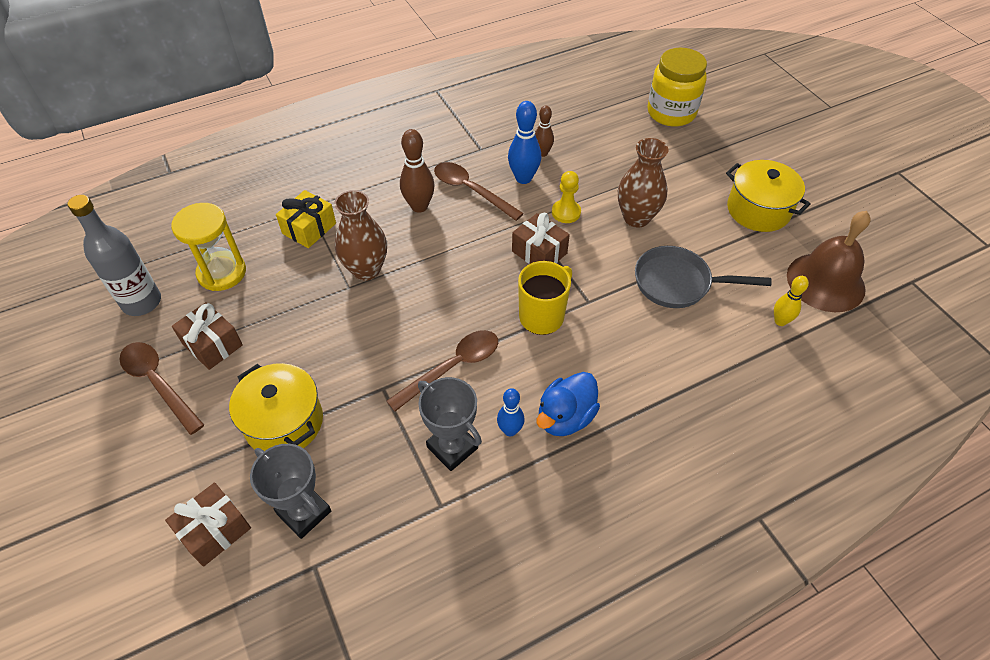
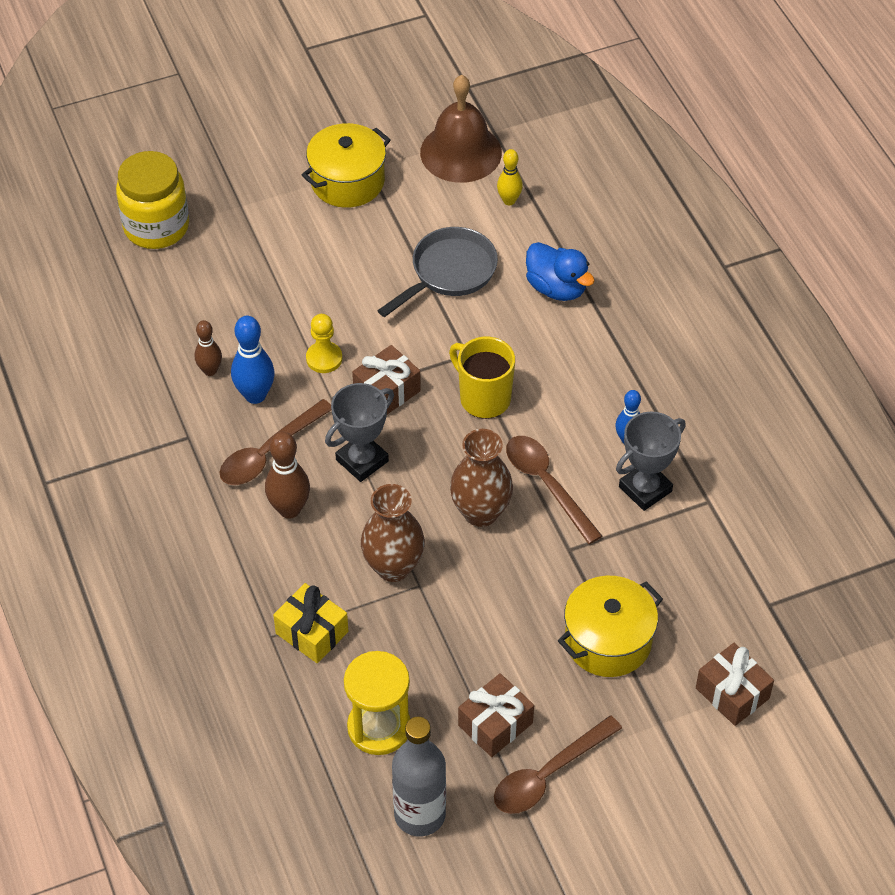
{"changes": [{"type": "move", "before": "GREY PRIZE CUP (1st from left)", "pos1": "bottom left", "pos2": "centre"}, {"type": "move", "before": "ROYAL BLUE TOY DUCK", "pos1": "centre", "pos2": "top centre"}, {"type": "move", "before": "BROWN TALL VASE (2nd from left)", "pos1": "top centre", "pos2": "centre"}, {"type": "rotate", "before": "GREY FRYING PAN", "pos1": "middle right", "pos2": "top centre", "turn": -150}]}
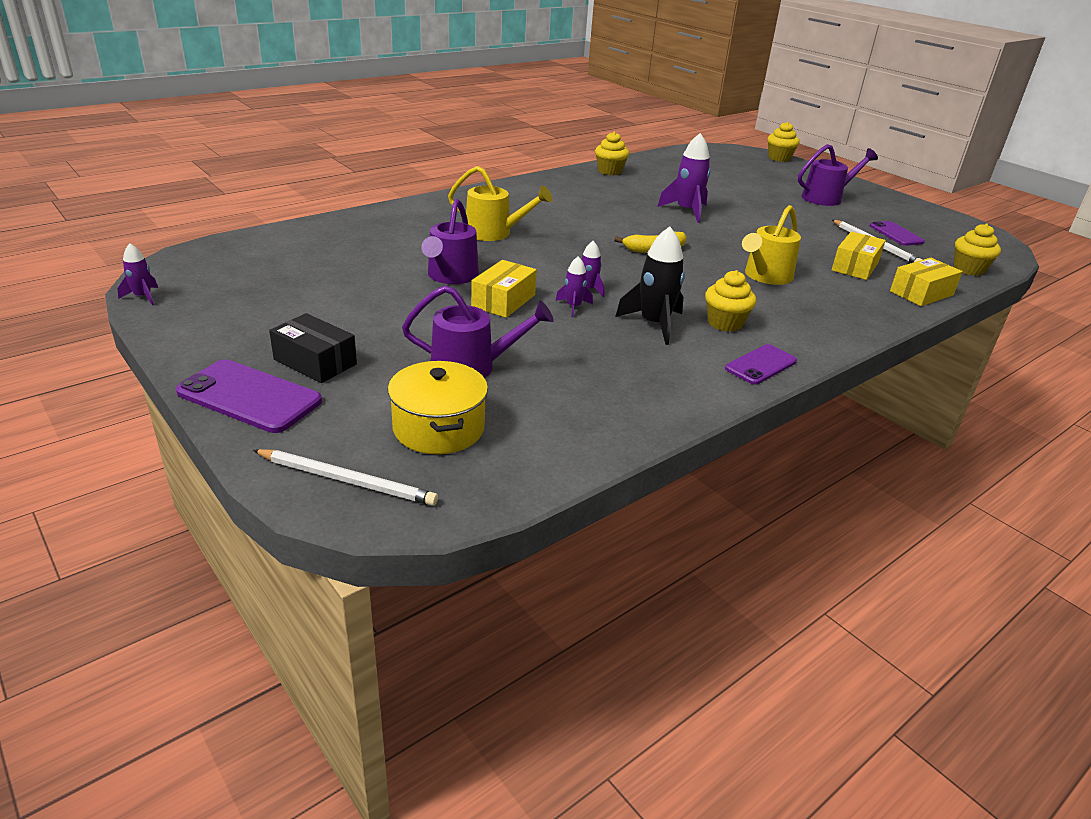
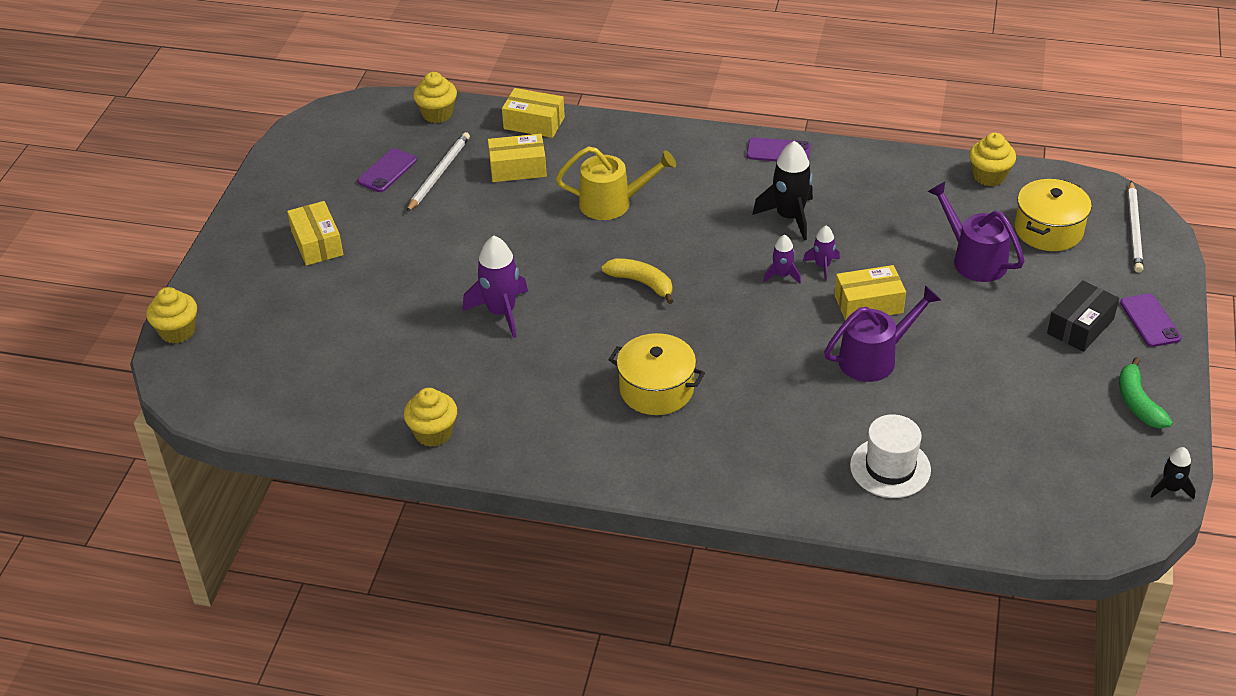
{"changes": [{"type": "recolor", "before": "VIOLET ROCKET (1st from left)", "after": "BLACK ROCKET (2nd from left)", "pos1": "middle left", "pos2": "bottom right"}, {"type": "resize", "before": "VIOLET MOBILE PHONE (1st from left in the first image)", "pos1": "middle left", "pos2": "middle right", "scale": 0.64}, {"type": "rotate", "before": "PURE WHITE PENCIL (1st from left in the first image)", "pos1": "middle left", "pos2": "top right", "turn": -150}, {"type": "rotate", "before": "BLACK PACKAGE", "pos1": "middle left", "pos2": "middle right", "turn": 45}, {"type": "delete", "before": "GOLDEN WATERING POT (1st from left)", "pos1": "top centre"}, {"type": "move", "before": "GOLDEN FAIRY CAKE (2nd from left in the first image)", "after": "GOLDEN FAIRY CAKE (4th from left)", "pos1": "middle right", "pos2": "top right"}, {"type": "replace", "before": "VIOLET WATERING POT (3rd from left)", "after": "GOLDEN PACKAGE (1st from left)", "pos1": "top right", "pos2": "middle left"}, {"type": "insert", "after": "GOLDEN POT (1st from left)", "pos2": "centre"}, {"type": "insert", "after": "PURE WHITE TALL HAT", "pos2": "middle right"}, {"type": "insert", "after": "GREEN TOY BANANA", "pos2": "middle right"}]}
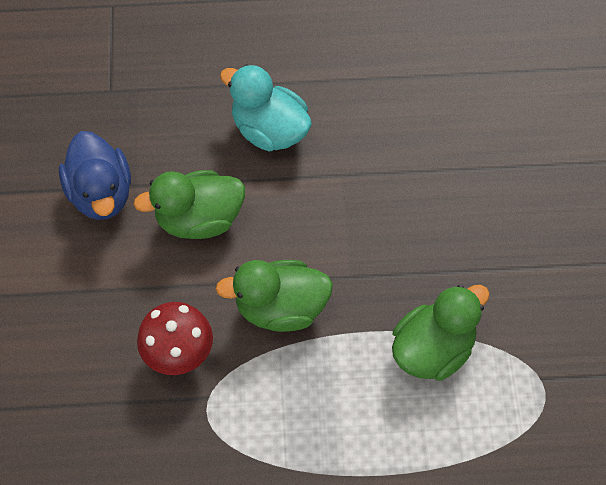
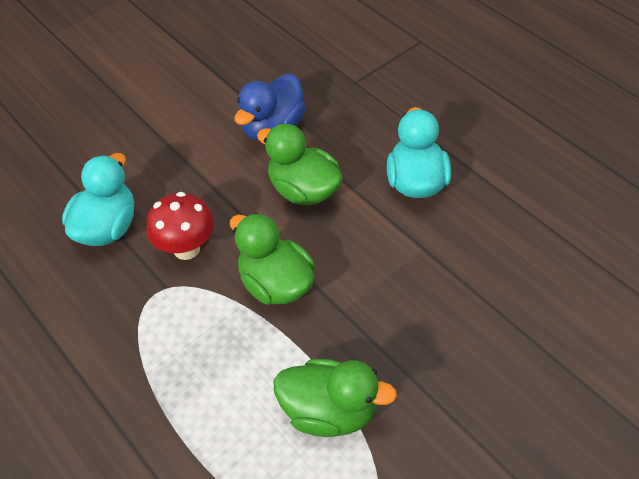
{"changes": [{"type": "insert", "after": "AQUA TOY DUCK (1st from left)", "pos2": "middle left"}]}
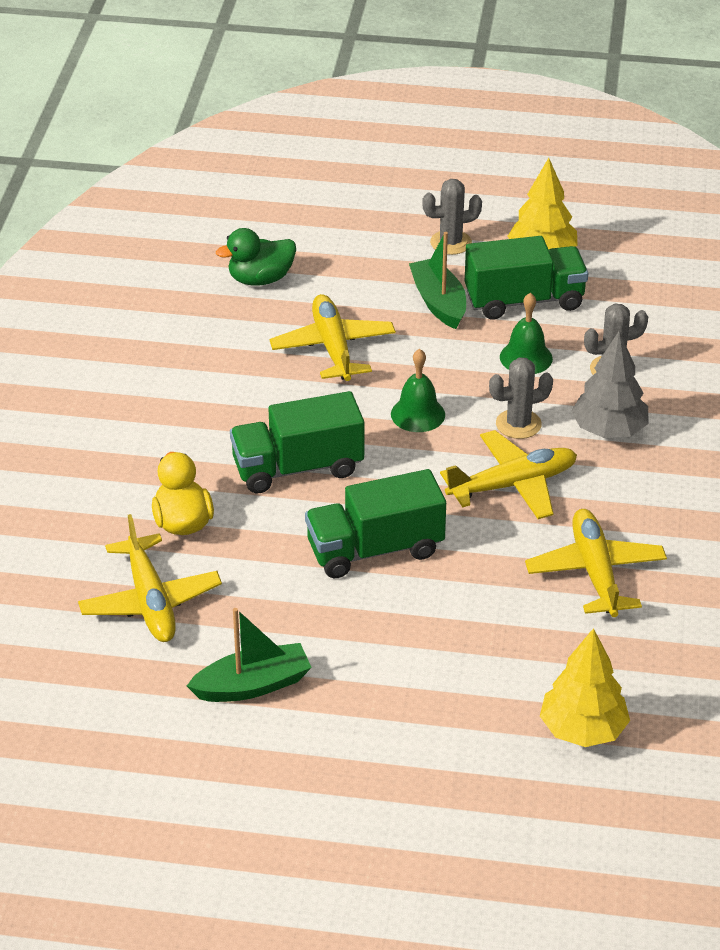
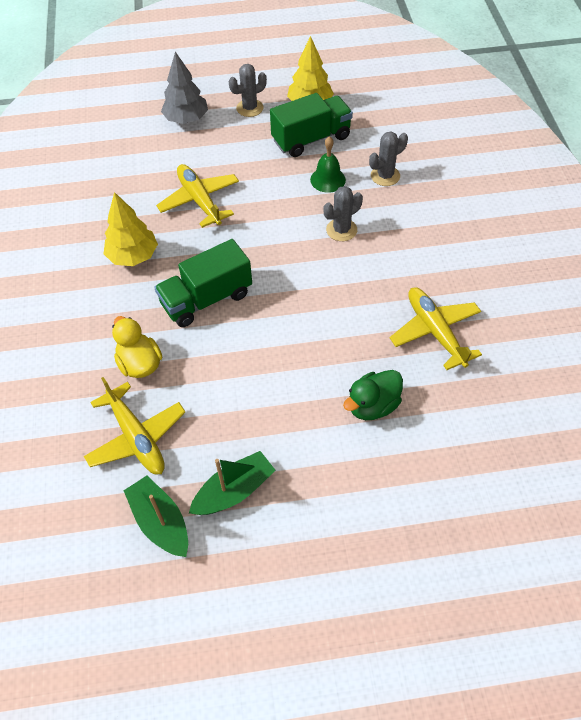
{"changes": [{"type": "move", "before": "GREEN TOY DUCK", "pos1": "top centre", "pos2": "centre"}, {"type": "delete", "before": "GREEN TRUCK (2nd from left)", "pos1": "centre"}, {"type": "delete", "before": "GREEN BELL (1st from left)", "pos1": "centre"}, {"type": "move", "before": "GREEN SAILBOAT (2nd from left in the first image)", "after": "GREEN SAILBOAT (1st from left)", "pos1": "top centre", "pos2": "bottom left"}, {"type": "delete", "before": "GOLDEN AEROPLANE (3rd from left)", "pos1": "middle right"}, {"type": "move", "before": "GOLDEN FIR TREE (2nd from left in the first image)", "after": "GOLDEN FIR TREE (1st from left)", "pos1": "bottom right", "pos2": "top left"}, {"type": "move", "before": "GREY FIR TREE", "pos1": "middle right", "pos2": "top left"}]}
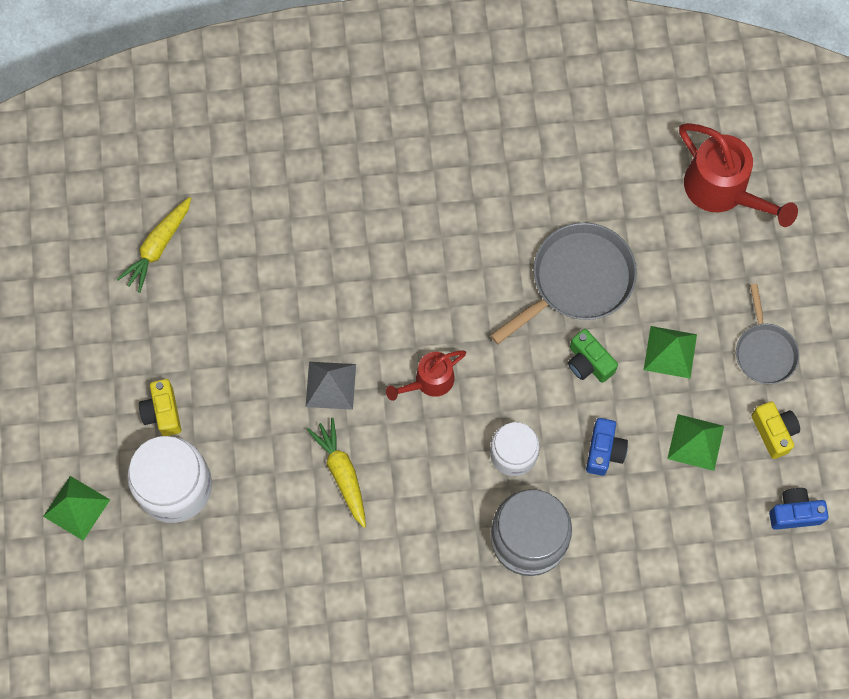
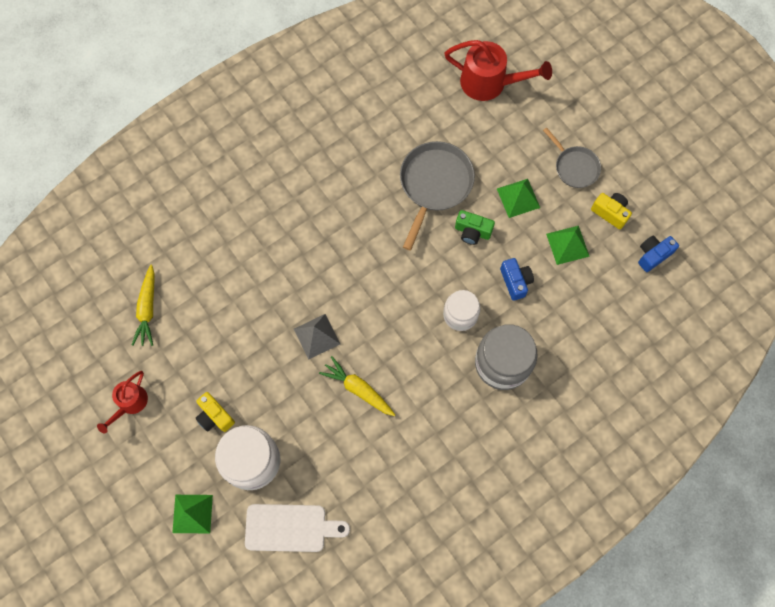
{"changes": [{"type": "move", "before": "SCARLET WATERING POT (1st from left)", "pos1": "centre", "pos2": "middle left"}, {"type": "insert", "after": "PURE WHITE BREAD BOARD", "pos2": "bottom centre"}]}
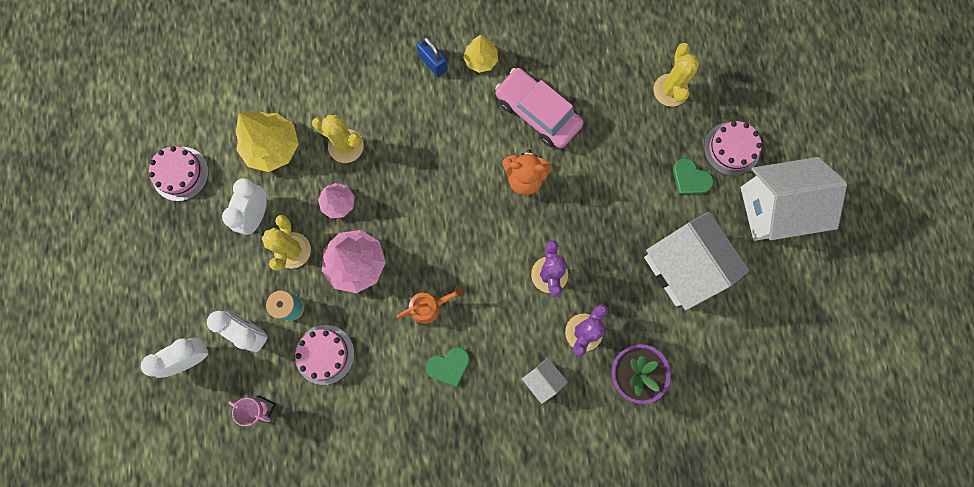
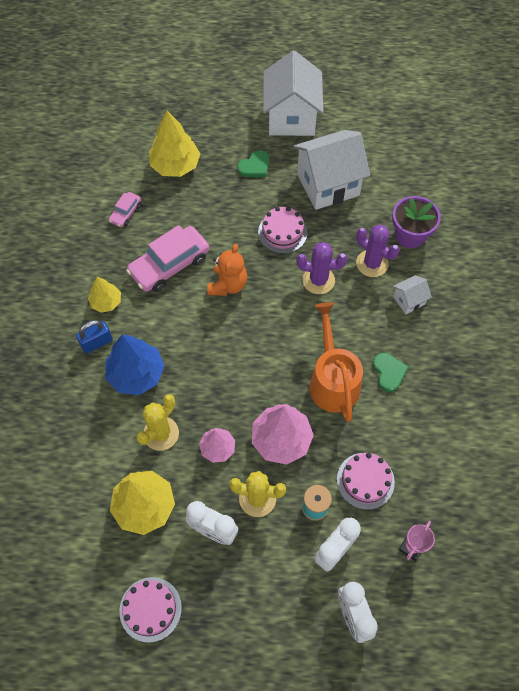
{"changes": [{"type": "resize", "before": "ORANGE-COLOURED WATERING POT", "pos1": "centre", "pos2": "centre", "scale": 1.83}, {"type": "replace", "before": "GOLDEN PRICKLY PLANT (3rd from left)", "after": "GOLDEN FIR TREE (3rd from left)", "pos1": "top right", "pos2": "top centre"}, {"type": "move", "before": "ROSE-PINK LAYER CAKE (3rd from left in the first image)", "after": "ROSE-PINK LAYER CAKE (2nd from left)", "pos1": "top right", "pos2": "top centre"}, {"type": "insert", "after": "ROYAL BLUE FIR TREE", "pos2": "middle left"}, {"type": "insert", "after": "ROSE-PINK TOY CAR (1st from left)", "pos2": "top left"}]}
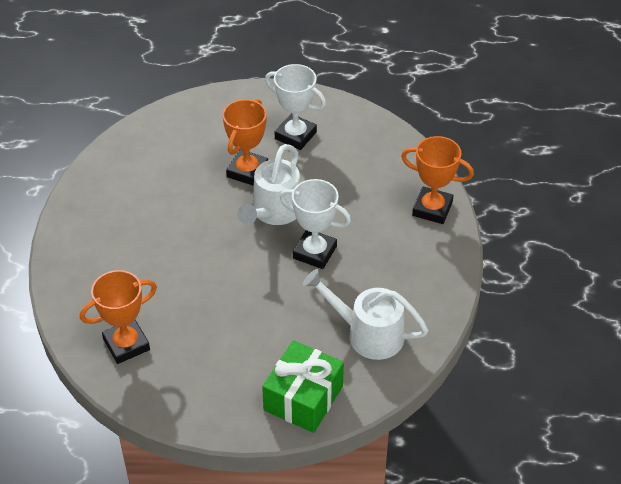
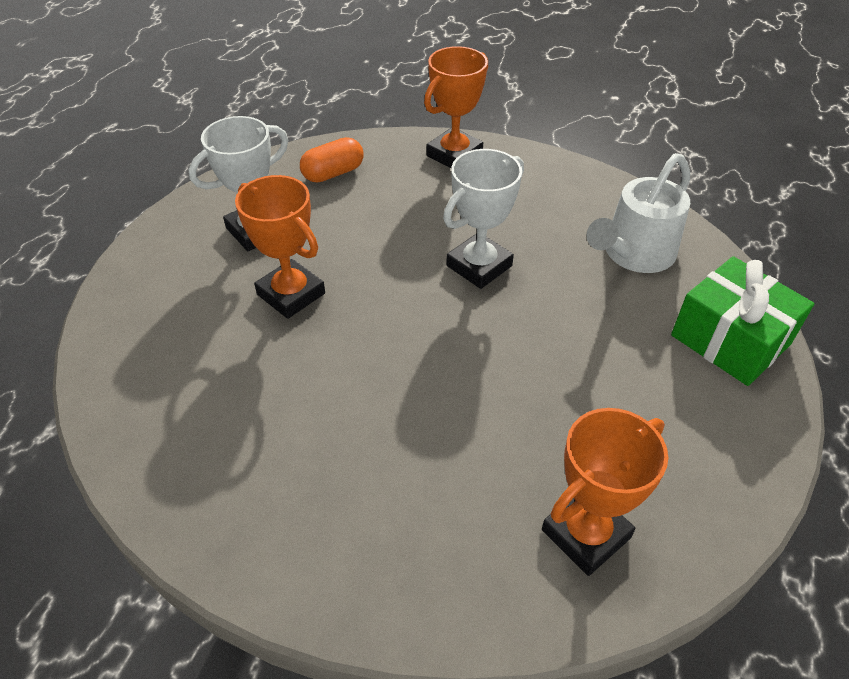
{"changes": [{"type": "rotate", "before": "ORANGE-COLOURED PRIZE CUP (1st from left in the first image)", "pos1": "middle left", "pos2": "bottom right", "turn": 60}, {"type": "delete", "before": "PURE WHITE WATERING POT (1st from left)", "pos1": "centre"}, {"type": "insert", "after": "ORANGE-COLOURED PILL SHAPE", "pos2": "top centre"}]}
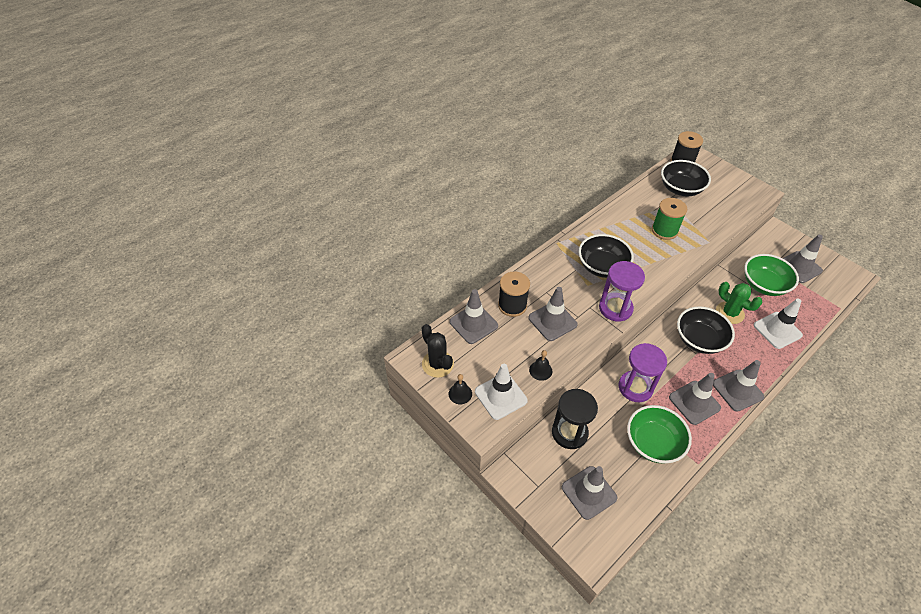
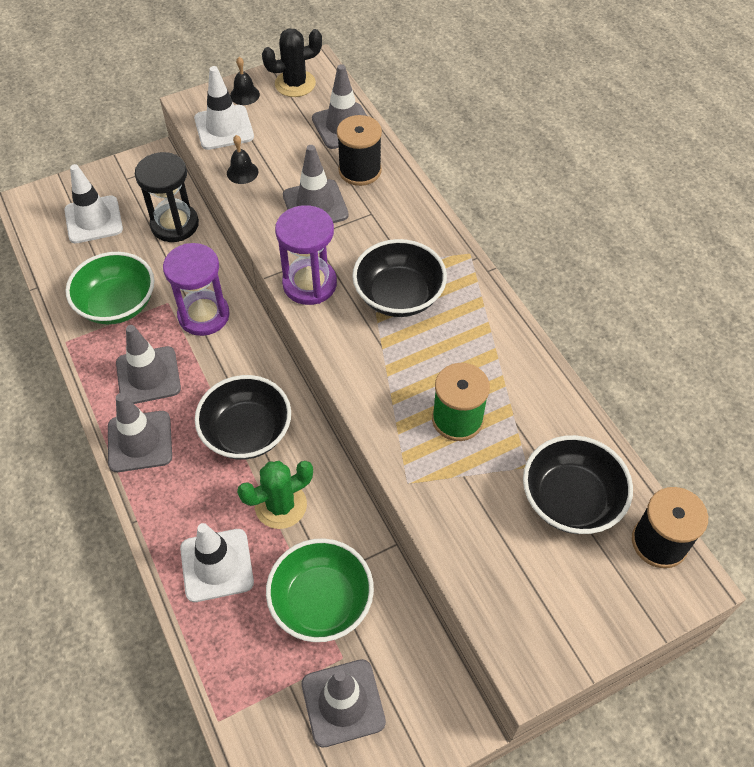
{"changes": [{"type": "recolor", "before": "GREY ROAD CONE (3rd from left)", "after": "PURE WHITE ROAD CONE (1st from left)", "pos1": "bottom centre", "pos2": "top left"}]}
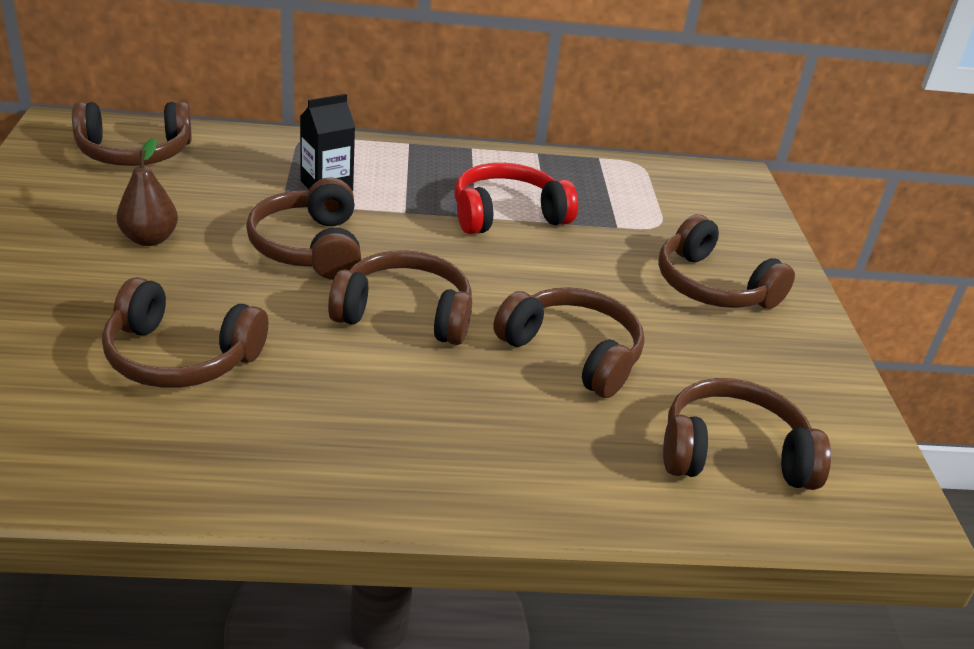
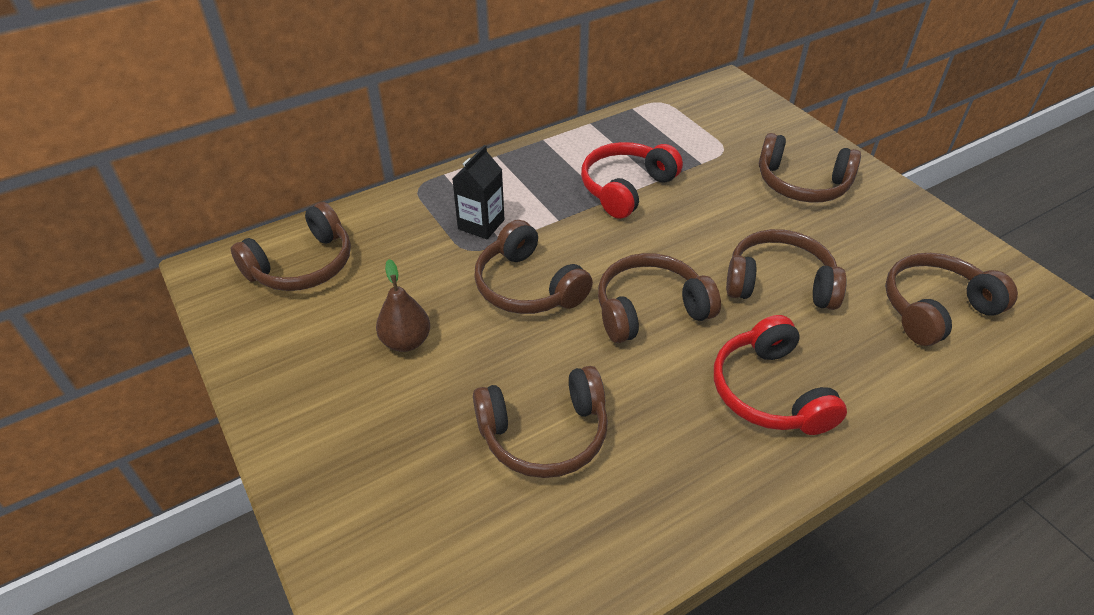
{"changes": [{"type": "insert", "after": "SCARLET OVER-EAR HEADPHONES (2nd from left)", "pos2": "middle right"}]}
